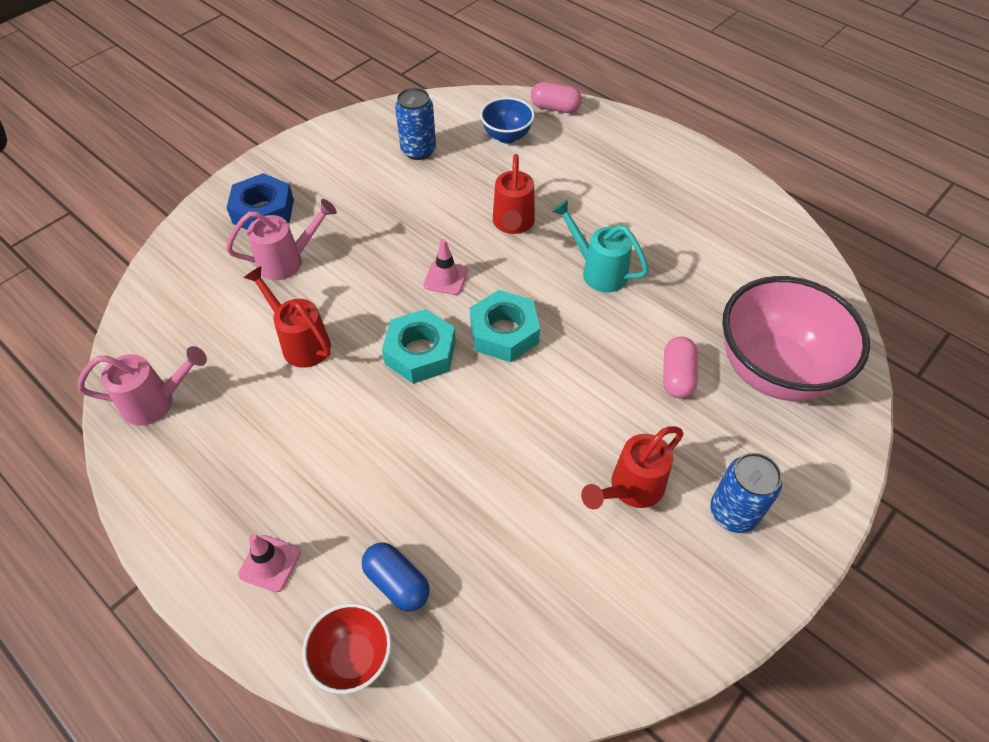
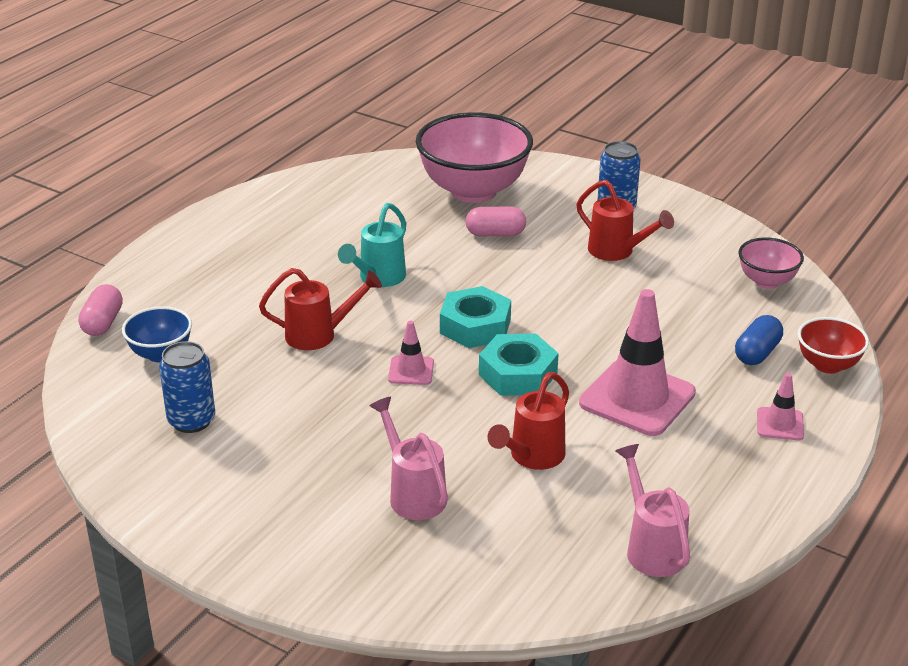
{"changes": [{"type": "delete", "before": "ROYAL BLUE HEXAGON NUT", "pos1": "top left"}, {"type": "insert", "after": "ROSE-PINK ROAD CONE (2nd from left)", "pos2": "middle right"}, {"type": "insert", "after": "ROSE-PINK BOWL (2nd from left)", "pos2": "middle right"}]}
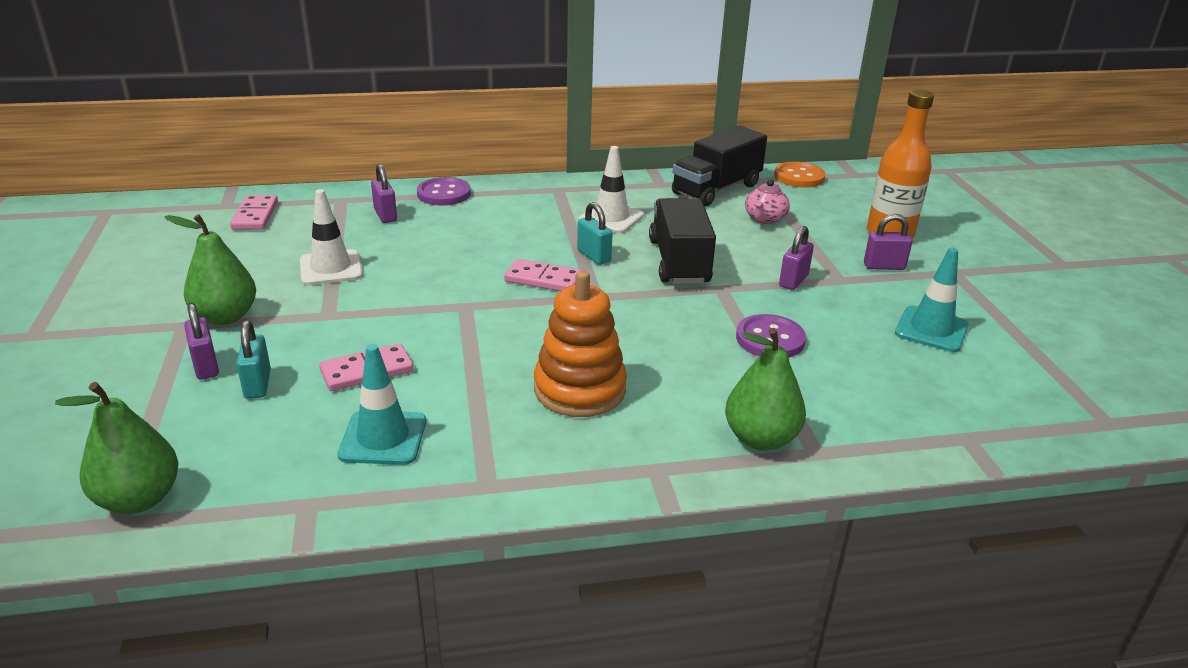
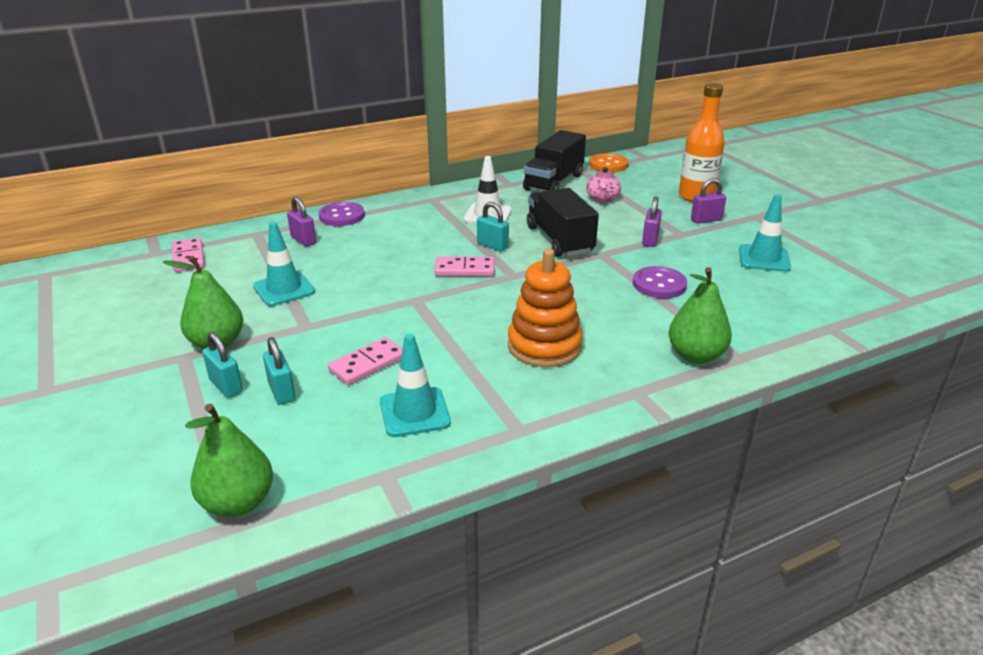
{"changes": [{"type": "recolor", "before": "VIOLET PADLOCK (1st from left)", "after": "AQUA PADLOCK (1st from left)", "pos1": "middle left", "pos2": "middle left"}, {"type": "recolor", "before": "PURE WHITE ROAD CONE (1st from left)", "after": "AQUA ROAD CONE (1st from left)", "pos1": "middle left", "pos2": "middle left"}]}
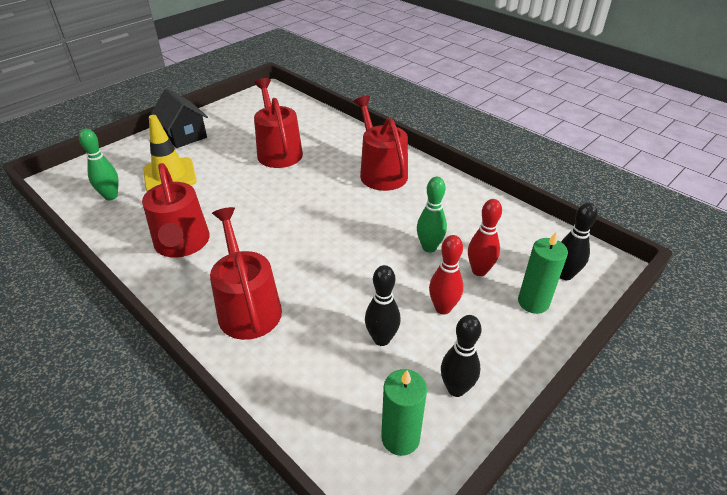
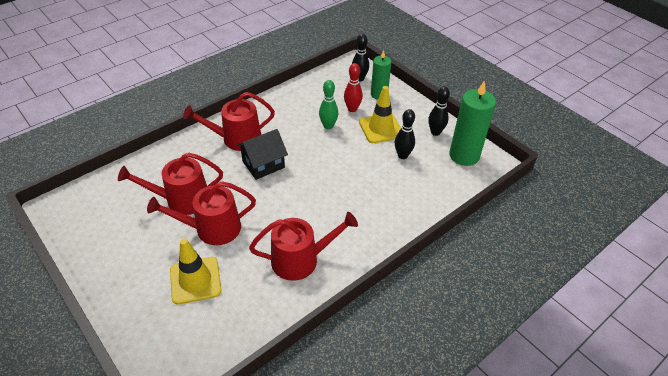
{"changes": [{"type": "delete", "before": "GREEN SKITTLE (1st from left)", "pos1": "top left"}, {"type": "move", "before": "BLACK COTTAGE", "pos1": "top left", "pos2": "centre"}, {"type": "move", "before": "SCARLET WATERING POT (2nd from left)", "pos1": "centre", "pos2": "middle left"}, {"type": "resize", "before": "GREEN CANDLE (1st from left in the first image)", "pos1": "bottom centre", "pos2": "top right", "scale": 1.58}, {"type": "replace", "before": "SCARLET SKITTLE (1st from left)", "after": "GOLDEN ROAD CONE (2nd from left)", "pos1": "centre", "pos2": "top centre"}]}
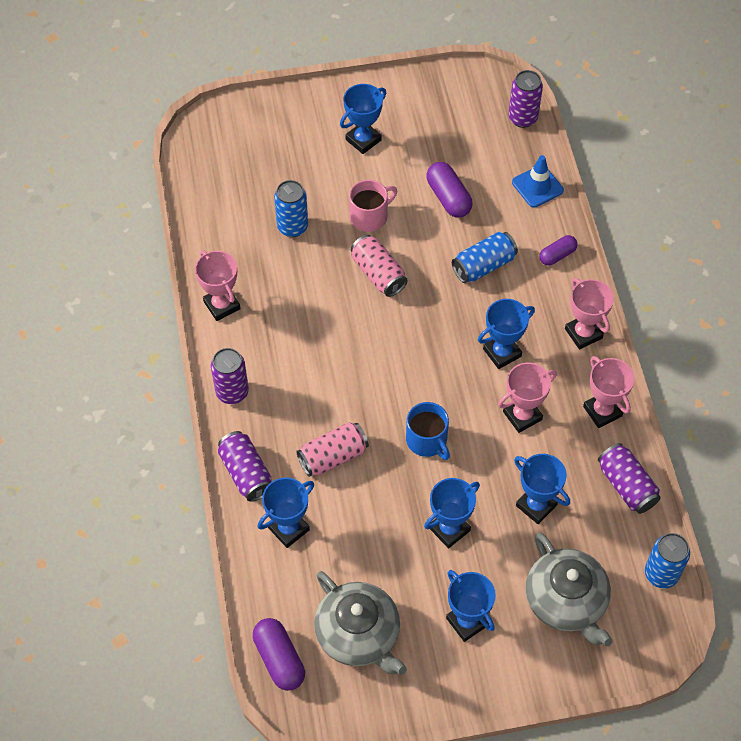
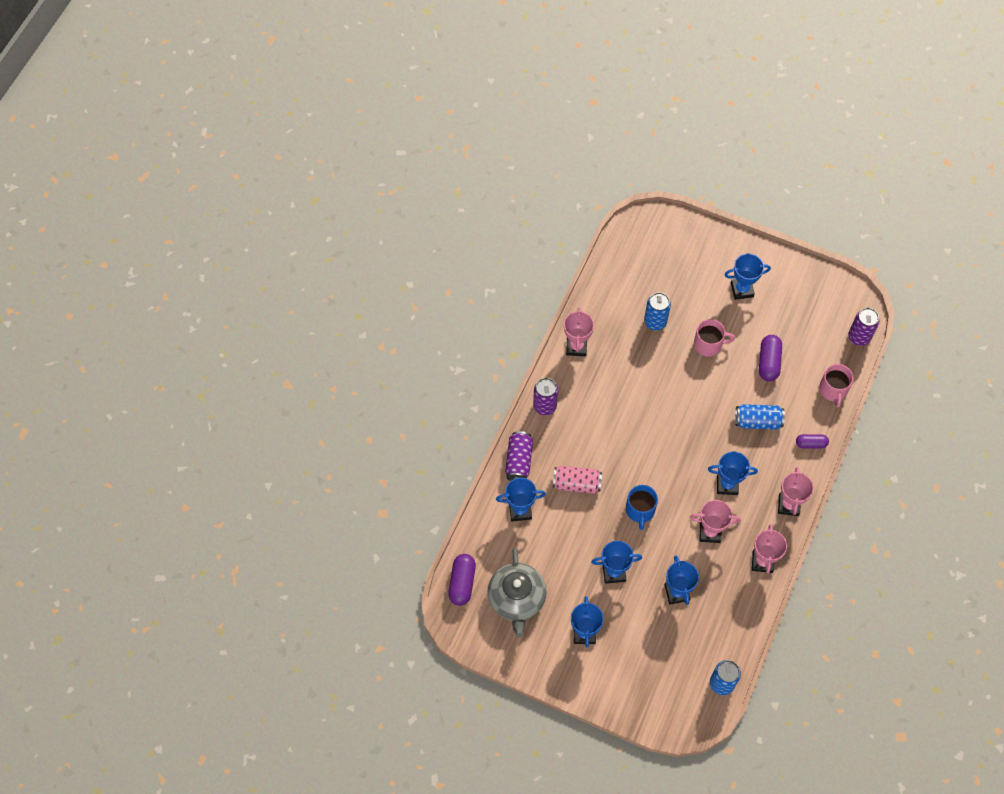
{"changes": [{"type": "delete", "before": "ROSE-PINK SODA CAN (2nd from left)", "pos1": "centre"}, {"type": "replace", "before": "ROYAL BLUE ROAD CONE", "after": "ROSE-PINK COFFEE MUG (2nd from left)", "pos1": "top right", "pos2": "middle right"}, {"type": "delete", "before": "GREY TEA POT (2nd from left)", "pos1": "bottom right"}, {"type": "delete", "before": "VIOLET SODA CAN (4th from left)", "pos1": "middle right"}]}
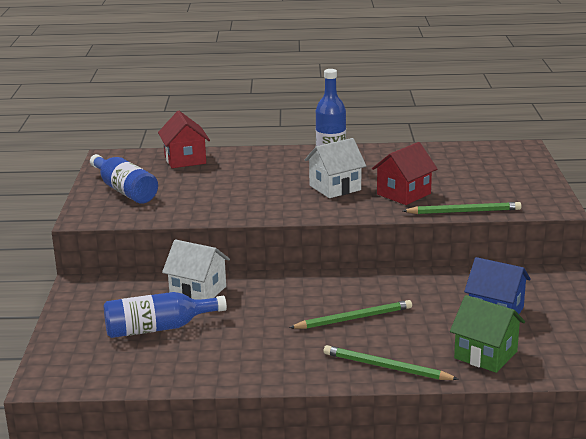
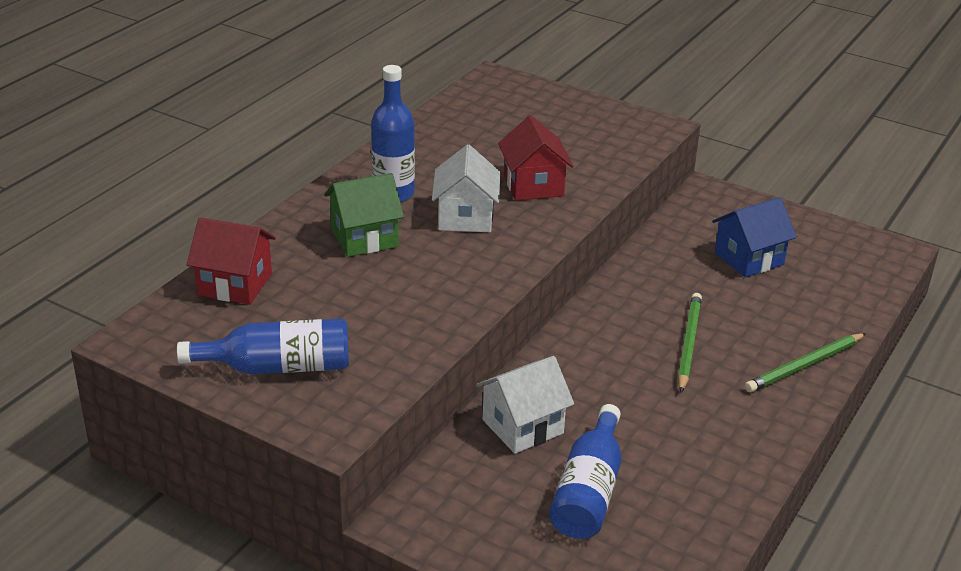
{"changes": [{"type": "delete", "before": "GREEN PENCIL (3rd from left)", "pos1": "middle right"}, {"type": "move", "before": "GREEN COTTAGE", "pos1": "bottom right", "pos2": "centre"}]}
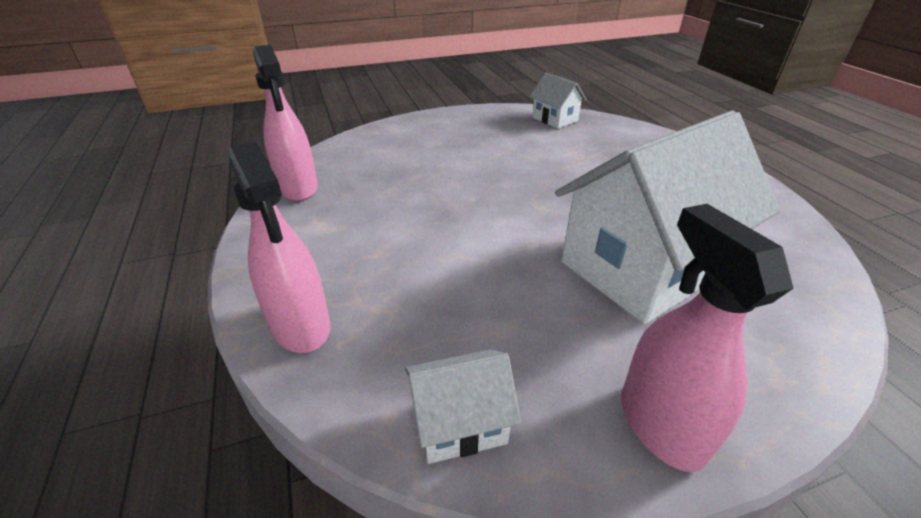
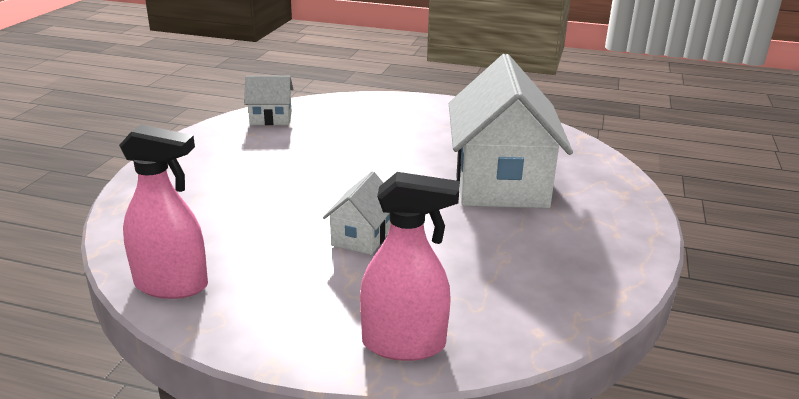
{"changes": [{"type": "move", "before": "PURE WHITE COTTAGE (1st from left in the first image)", "after": "PURE WHITE COTTAGE (2nd from left)", "pos1": "bottom centre", "pos2": "centre"}, {"type": "delete", "before": "ROSE-PINK SPRAY CLEANER (3rd from left)", "pos1": "middle right"}]}
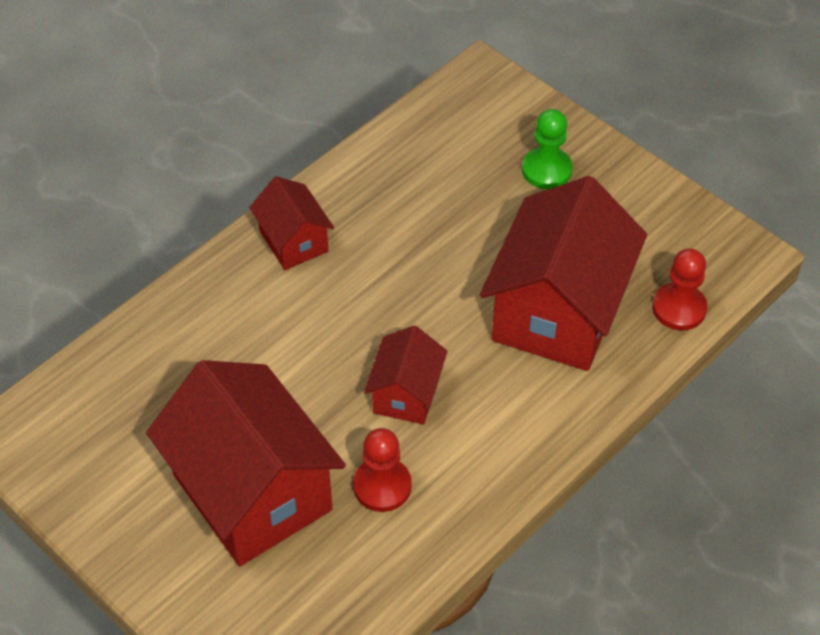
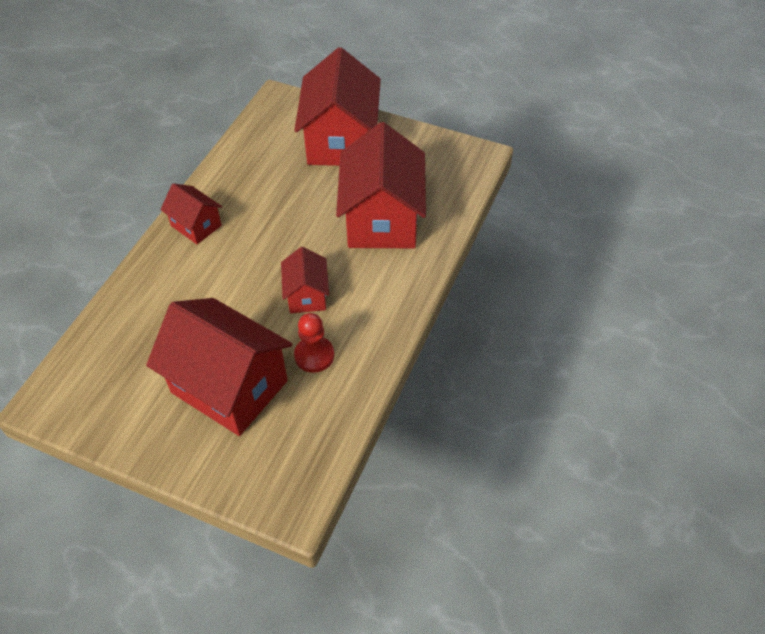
{"changes": [{"type": "replace", "before": "GREEN PAWN", "after": "SCARLET COTTAGE (4th from left)", "pos1": "top right", "pos2": "top centre"}, {"type": "delete", "before": "SCARLET PAWN (2nd from left)", "pos1": "middle right"}]}
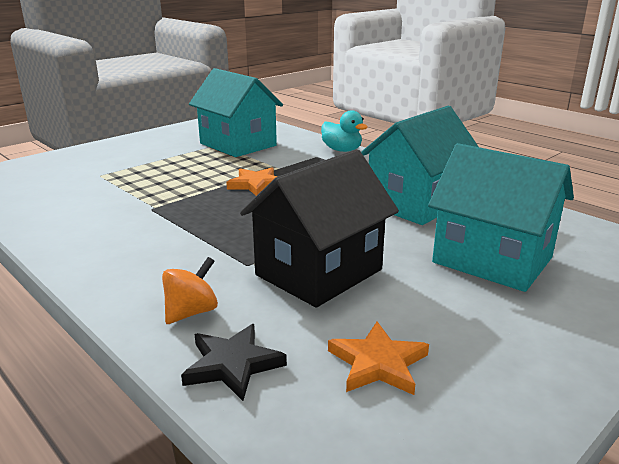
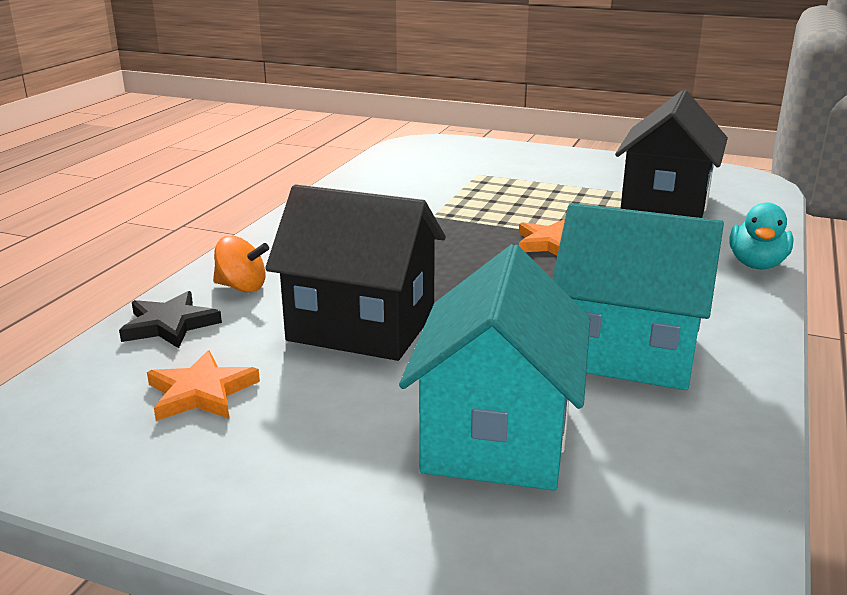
{"changes": [{"type": "recolor", "before": "AQUA COTTAGE (1st from left)", "after": "BLACK COTTAGE (2nd from left)", "pos1": "top centre", "pos2": "top right"}]}
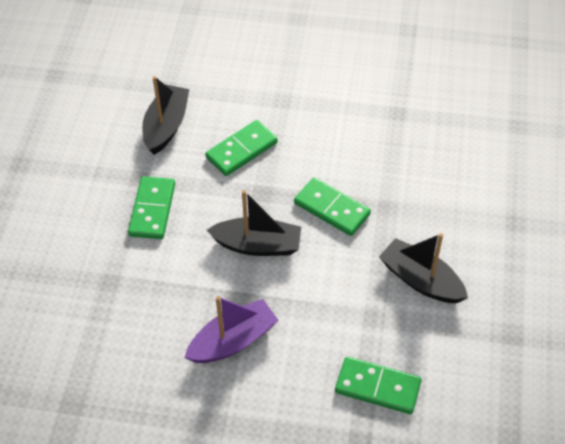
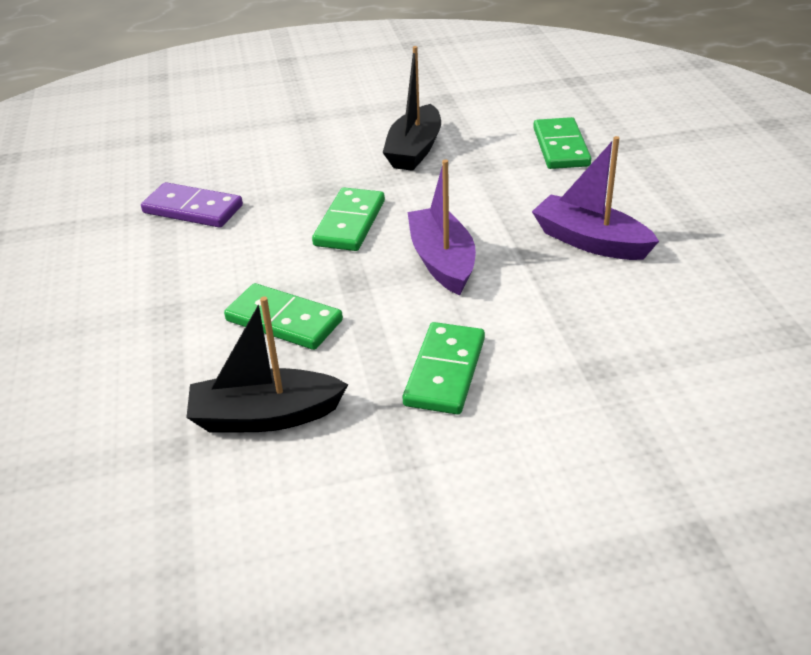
{"changes": [{"type": "rotate", "before": "GREEN DOMINO PIECE (1st from left in the first image)", "pos1": "middle left", "pos2": "centre", "turn": -60}, {"type": "recolor", "before": "BLACK SAILBOAT (2nd from left)", "after": "VIOLET SAILBOAT (1st from left)", "pos1": "centre", "pos2": "centre"}, {"type": "insert", "after": "VIOLET DOMINO PIECE", "pos2": "top left"}]}
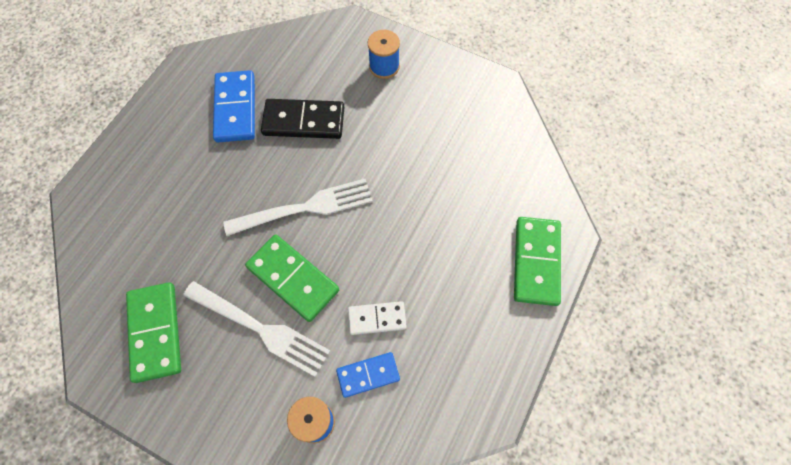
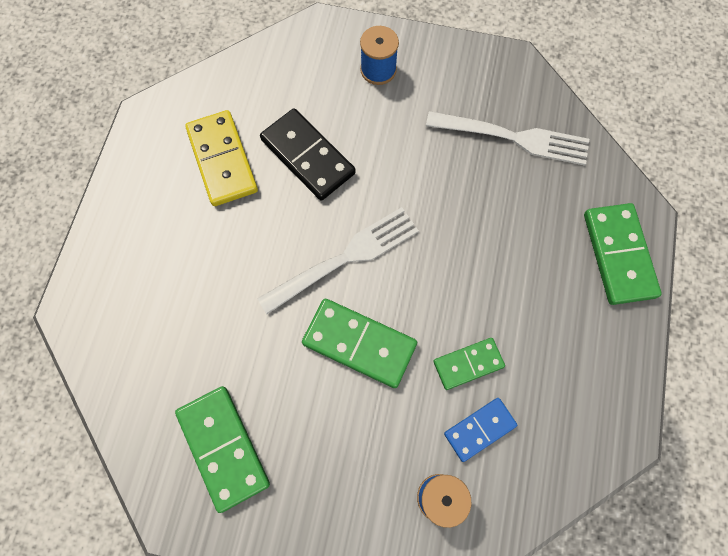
{"changes": [{"type": "move", "before": "PURE WHITE DINNER FORK (1st from left in the first image)", "after": "PURE WHITE DINNER FORK (2nd from left)", "pos1": "bottom left", "pos2": "top right"}, {"type": "recolor", "before": "ROYAL BLUE DOMINO PIECE (1st from left)", "after": "GOLDEN DOMINO PIECE", "pos1": "top left", "pos2": "top left"}, {"type": "rotate", "before": "BLACK DOMINO PIECE", "pos1": "top centre", "pos2": "top centre", "turn": 60}, {"type": "recolor", "before": "PURE WHITE DOMINO PIECE", "after": "GREEN DOMINO PIECE (3rd from left)", "pos1": "bottom centre", "pos2": "centre"}]}
